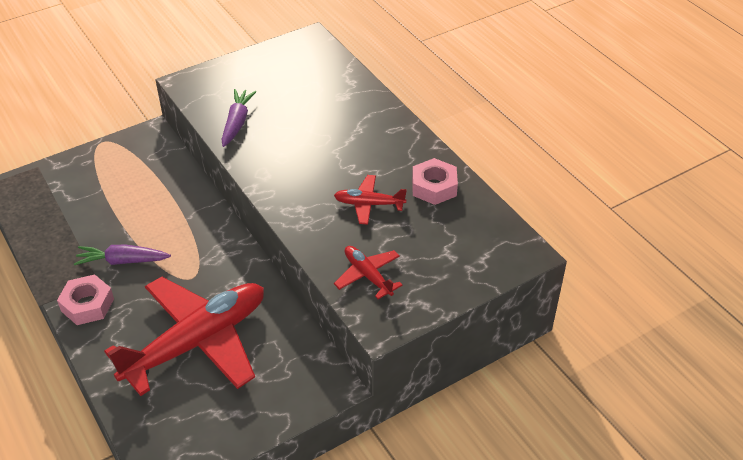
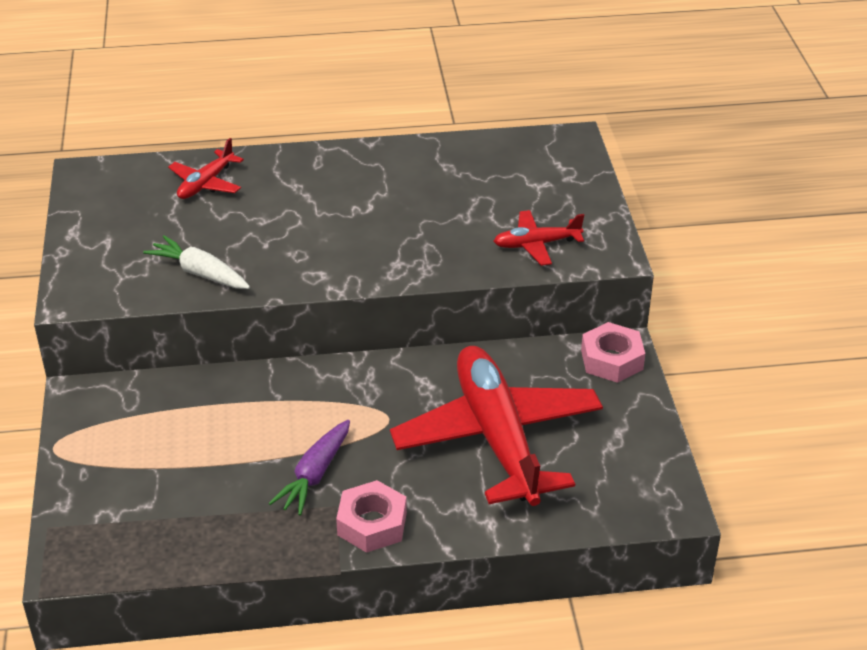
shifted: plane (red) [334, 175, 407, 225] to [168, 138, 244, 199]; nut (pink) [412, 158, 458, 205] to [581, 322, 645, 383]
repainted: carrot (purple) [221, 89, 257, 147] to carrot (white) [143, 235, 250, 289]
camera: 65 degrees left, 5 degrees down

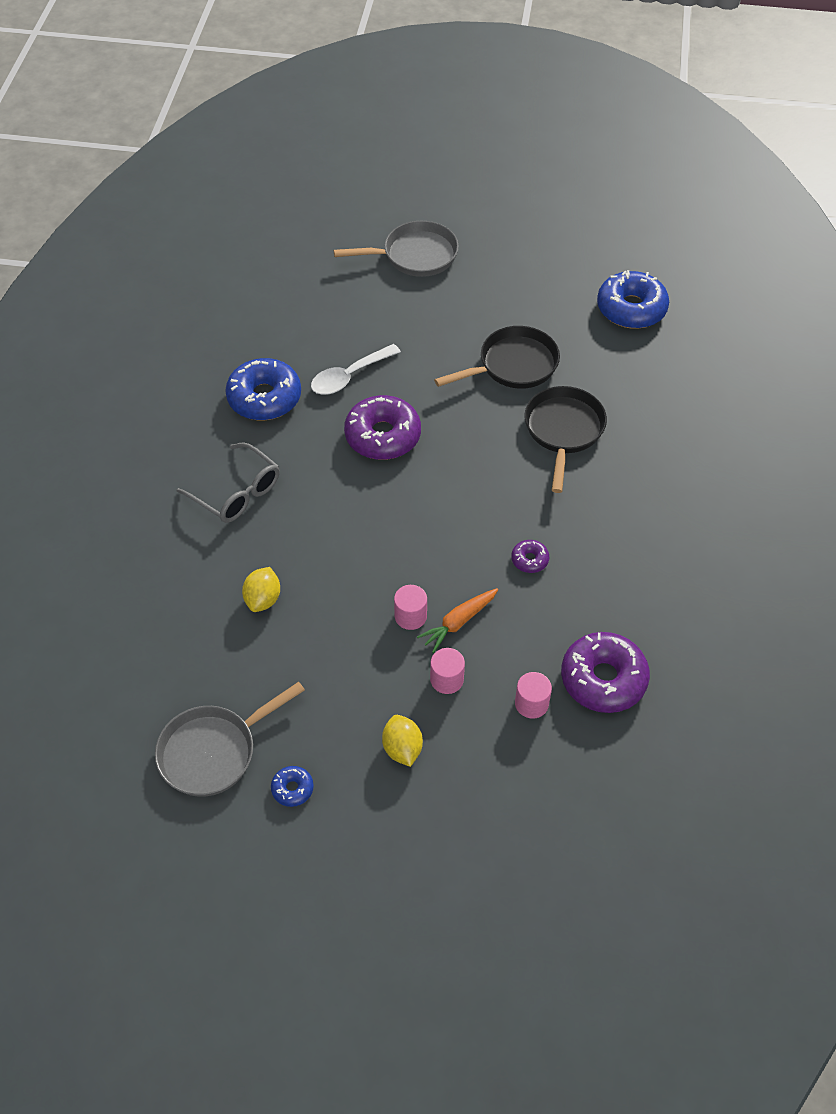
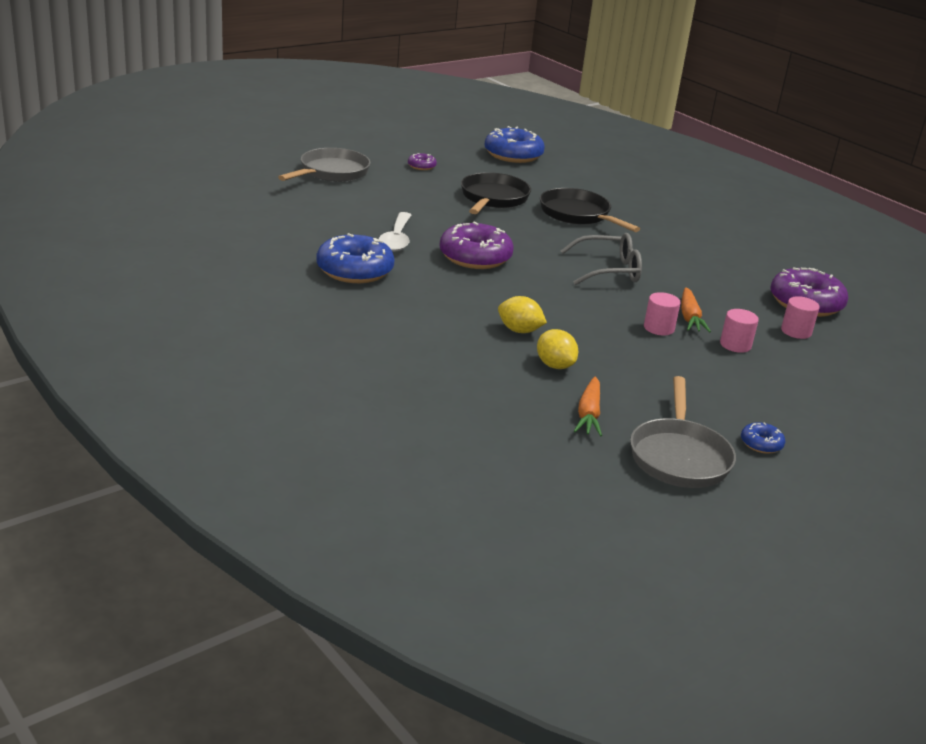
new: carrot (orange) [574, 377, 602, 436]
shifted: glasses (grey) [177, 442, 280, 523] to [561, 233, 642, 285]; lemon (yellow) [382, 715, 423, 767] to [498, 296, 547, 333]; donut (purple) [511, 540, 549, 573] to [408, 153, 437, 170]
camera: 50 degrees left, 25 degrees down

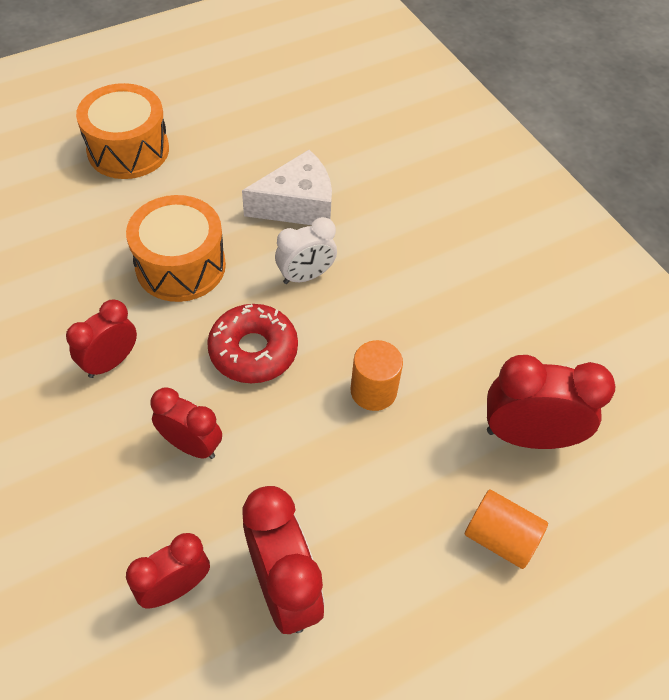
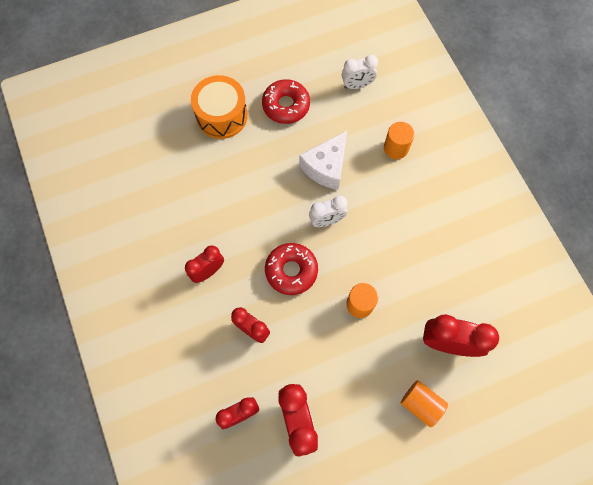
gone: drum (orange) [126, 195, 226, 302]
new: donut (red) [262, 79, 310, 124]; clock (white) [342, 55, 378, 89]; cylinder (orange) [384, 122, 414, 159]
rotated: cheese (white) [242, 150, 332, 225] = [299, 131, 347, 190] 135 degrees clockwise
camera: 10 degrees right, 15 degrees up

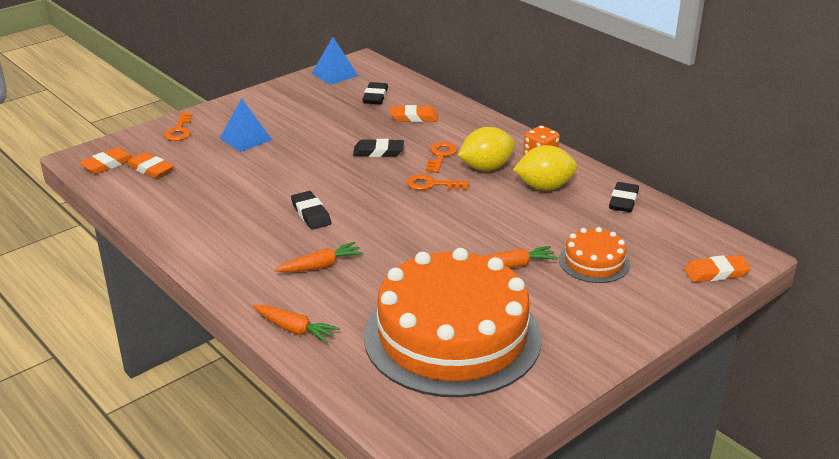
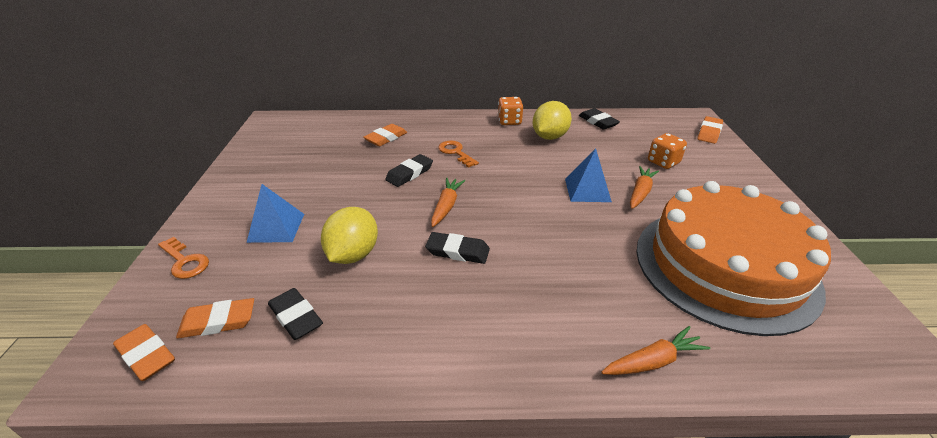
gone: key (orange) [407, 174, 469, 190]
shifted: carrot (orange) [275, 242, 363, 272] to [431, 178, 465, 227]; pyramid (blue) [311, 37, 358, 85] to [565, 148, 612, 202]; eraser (black) [362, 82, 388, 104] to [268, 288, 323, 340]; lemon (yellow) [458, 127, 515, 171] to [321, 207, 378, 264]
swapped: cake (orange) [559, 227, 630, 283] to dice (orange) [648, 133, 687, 169]
rotated: eraser (orange) [79, 147, 134, 174] = [113, 324, 175, 381] 45 degrees counterclockwise
camera: 50 degrees left, 5 degrees up

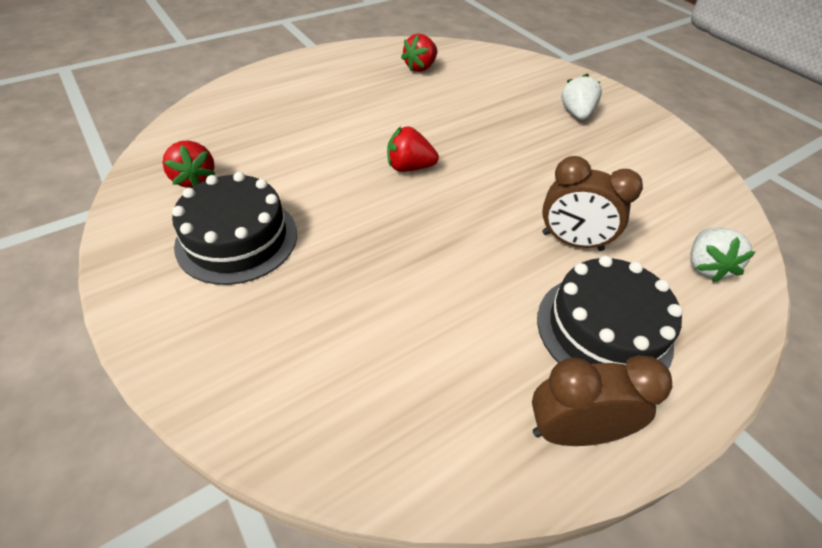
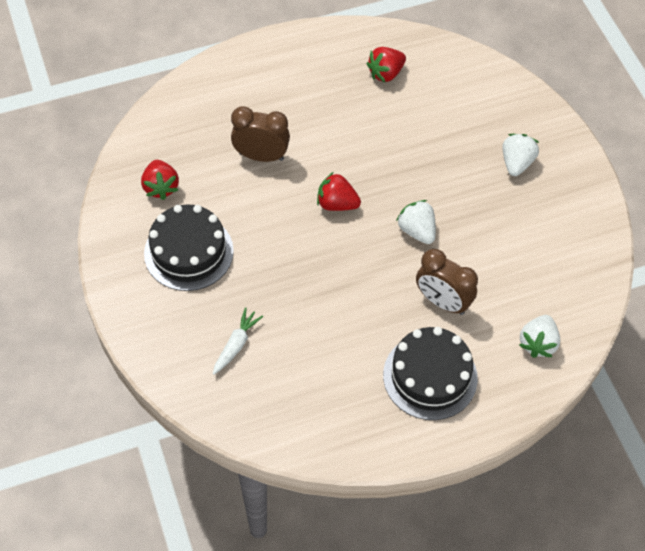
new: carrot (white) [213, 307, 263, 375]; strawberry (white) [396, 200, 436, 244]
shifted: clock (brown) [532, 355, 672, 446] to [231, 106, 290, 162]
camera: 15 degrees right, 10 degrees up

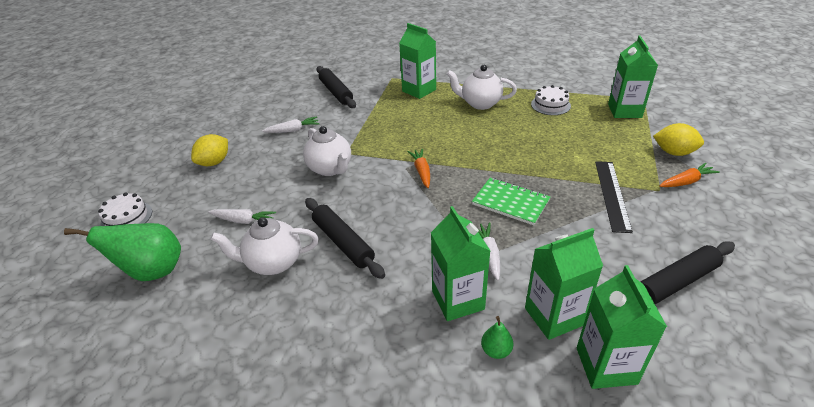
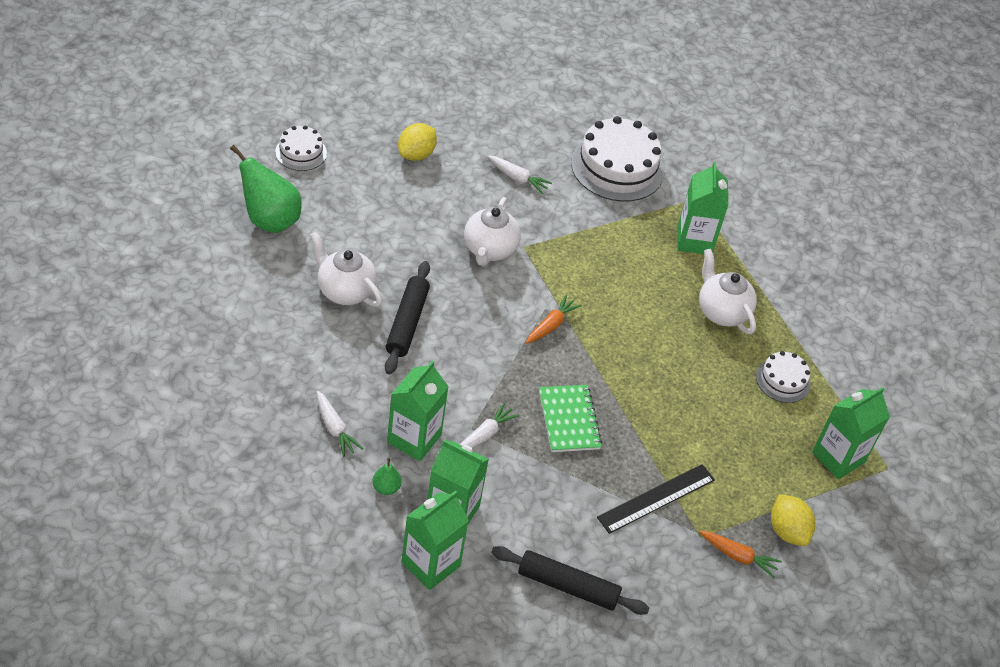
shifted: carrot (white) [208, 209, 276, 224] to [317, 391, 363, 457]
swapped: rolling pin (black) [317, 66, 356, 108] to cake (white) [571, 116, 664, 202]
rotated: lemon (yellow) [191, 134, 228, 166] = [398, 123, 437, 161] 45 degrees counterclockwise
camera: 40 degrees right, 10 degrees up

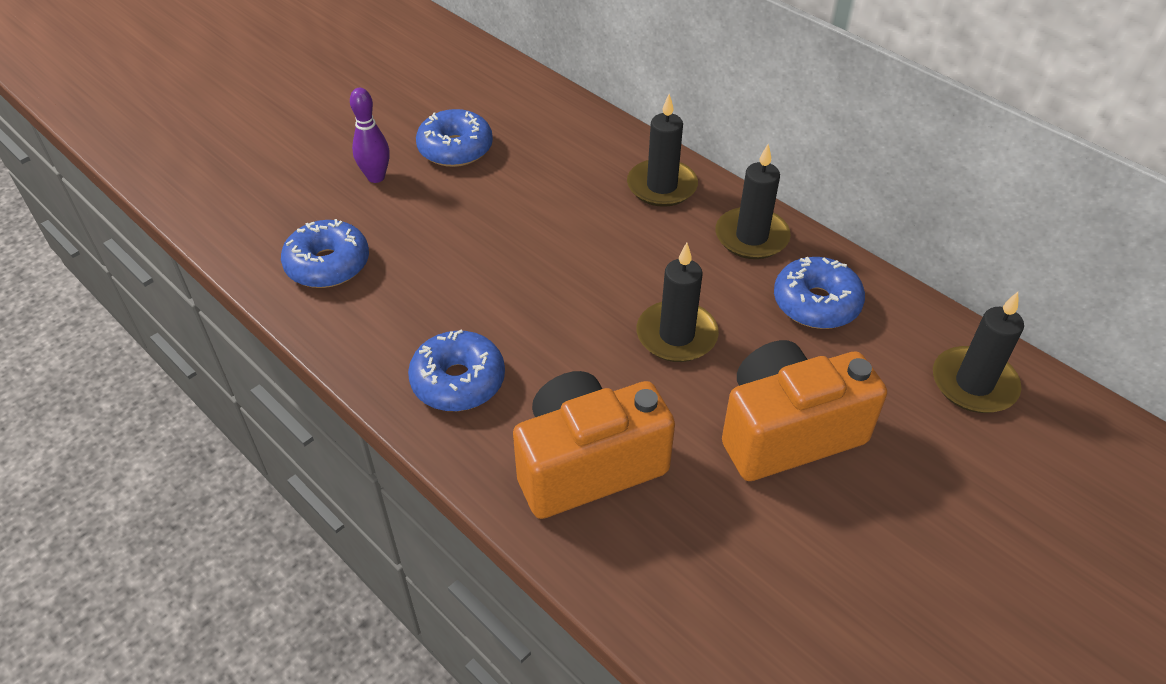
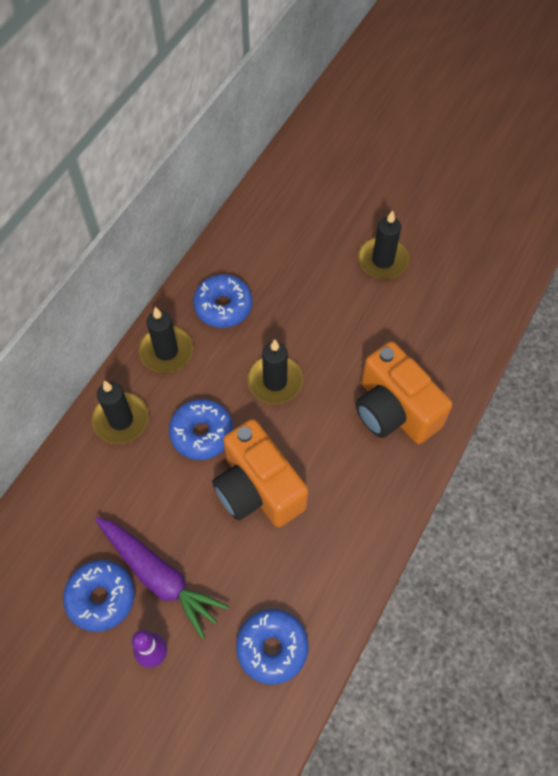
new: carrot (purple) [95, 517, 229, 639]
shifted: donut (blue) [408, 330, 505, 411] to [169, 399, 233, 460]; camera (orange) [722, 340, 887, 481] to [212, 419, 308, 527]; candle (black) [933, 292, 1024, 413] to [358, 210, 409, 279]
camera: 105 degrees left, 15 degrees up

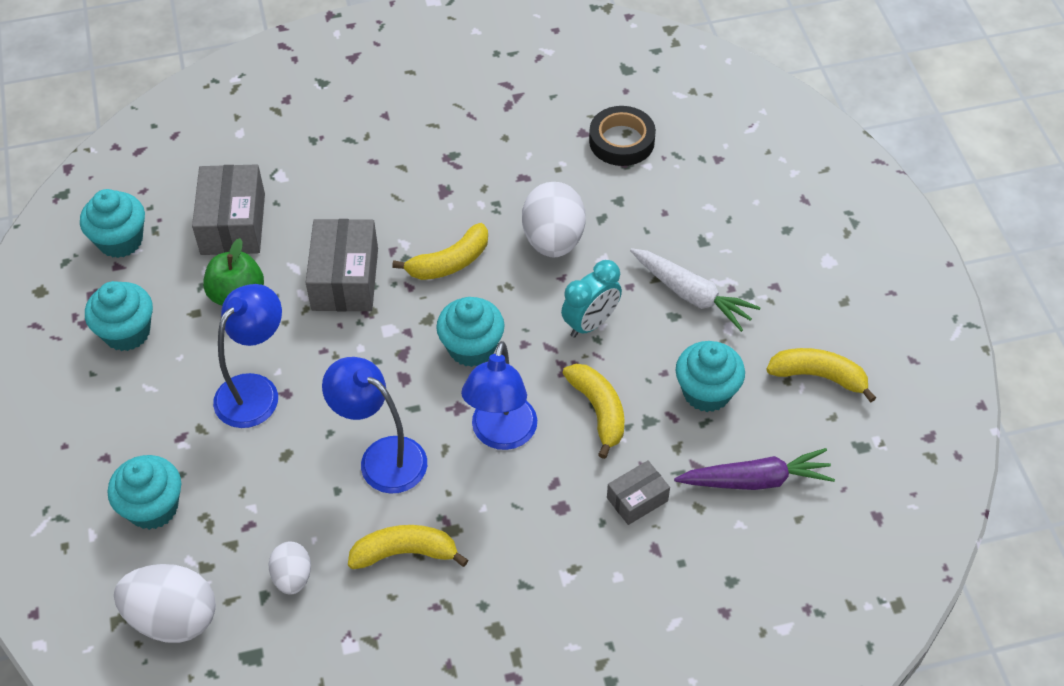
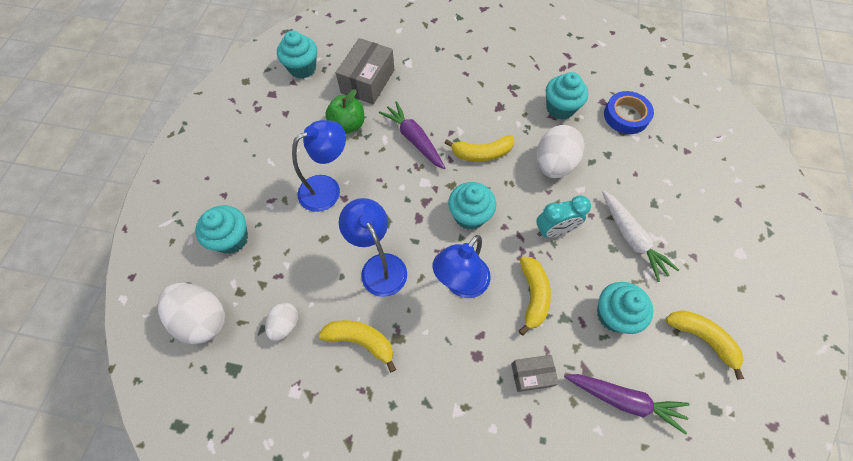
shifted: cupcake (turquoise) [85, 281, 153, 351] to [546, 72, 588, 120]
swapped: box (grey) [305, 219, 378, 311] to carrot (purple) [379, 101, 445, 169]
repainted: tape (black) [589, 106, 656, 166] to tape (blue) [604, 91, 654, 134]
camera: 25 degrees right, 10 degrees up

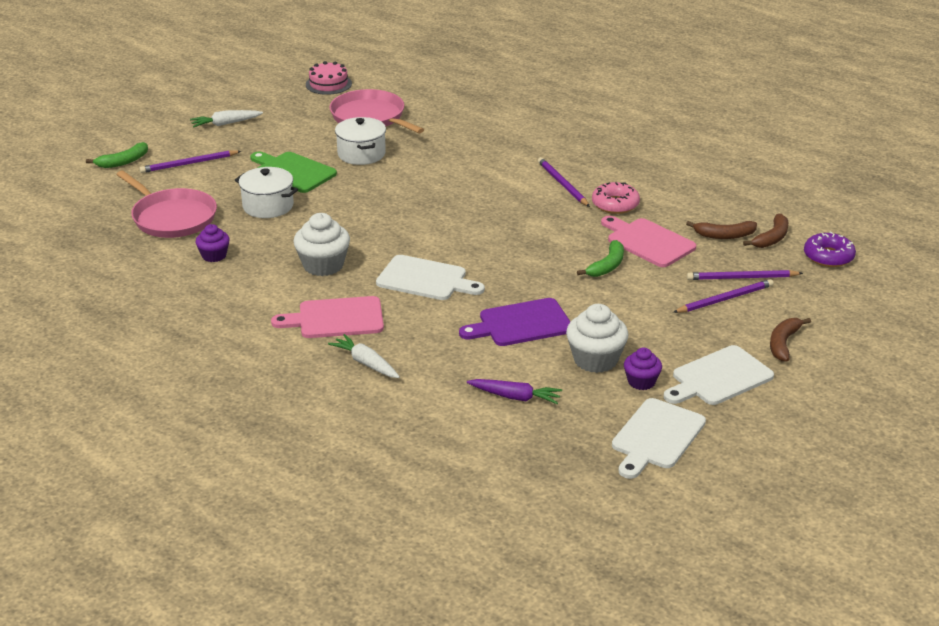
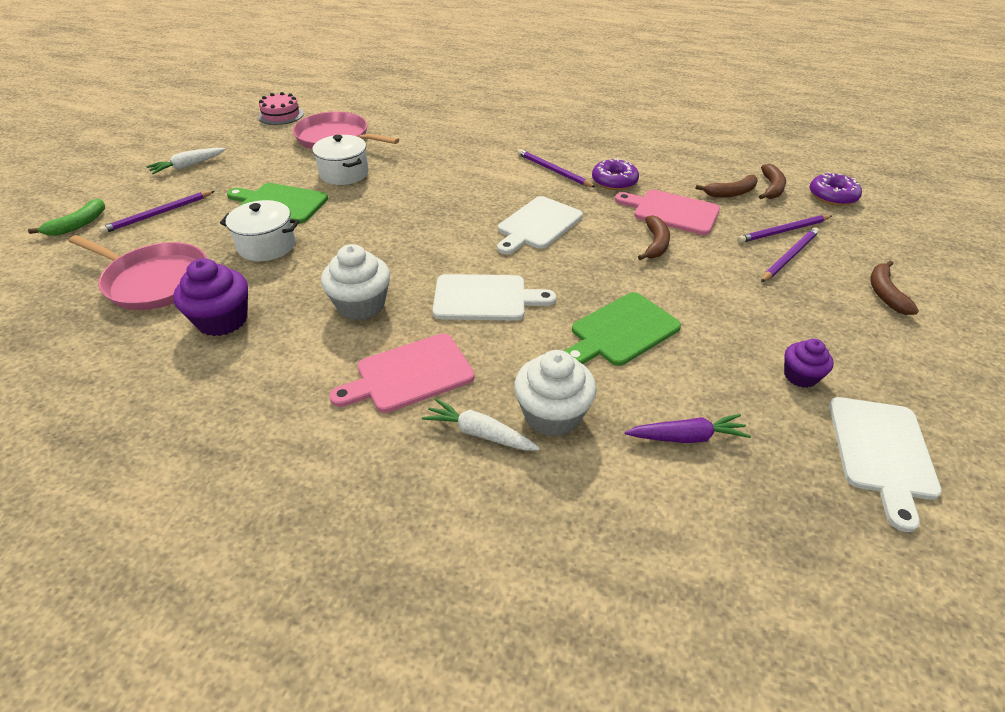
shifted: cupcake (white) [566, 304, 628, 373] to [514, 350, 596, 437]; cutting board (white) [664, 345, 774, 405] to [497, 196, 583, 254]
repainted: cutting board (purple) [459, 298, 570, 346] to cutting board (green) [565, 292, 681, 366]; banana (green) [577, 240, 624, 277] to banana (brown) [638, 215, 670, 260]; donut (pink) [592, 182, 640, 214] to donut (purple) [592, 158, 639, 190]
scaled: cupcake (purple) [196, 224, 230, 262] = [173, 258, 248, 336] x1.64
camera: 20 degrees left, 10 degrees up

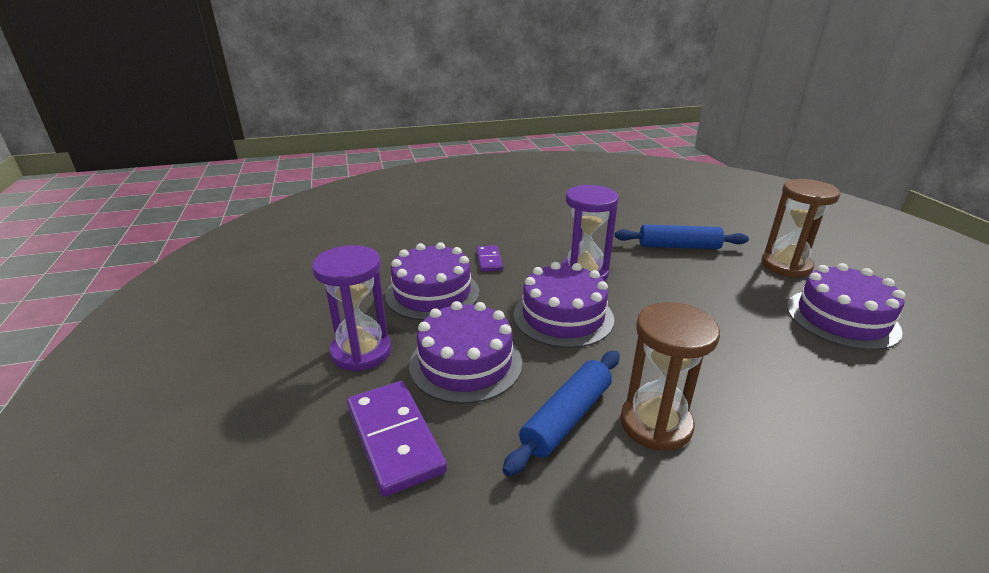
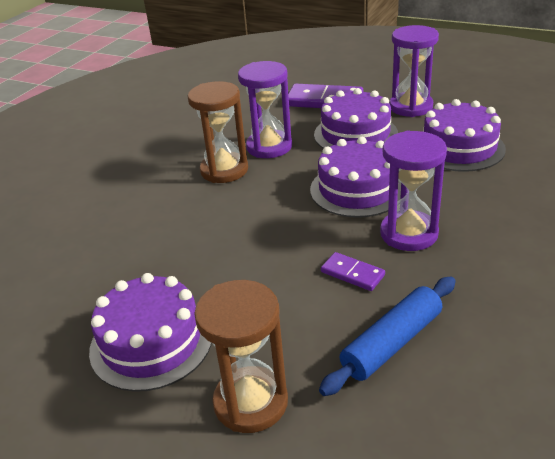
shifted: domino (purple) [476, 245, 503, 272] to [321, 252, 385, 291]
swapped: rolling pin (blue) [503, 351, 620, 476] to hourglass (purple) [238, 61, 292, 158]
camera: 135 degrees right, 5 degrees up

